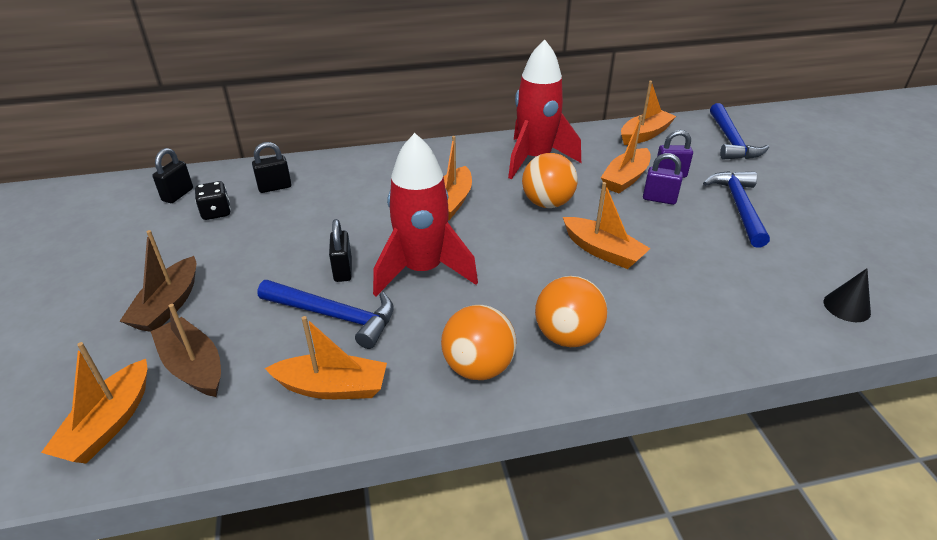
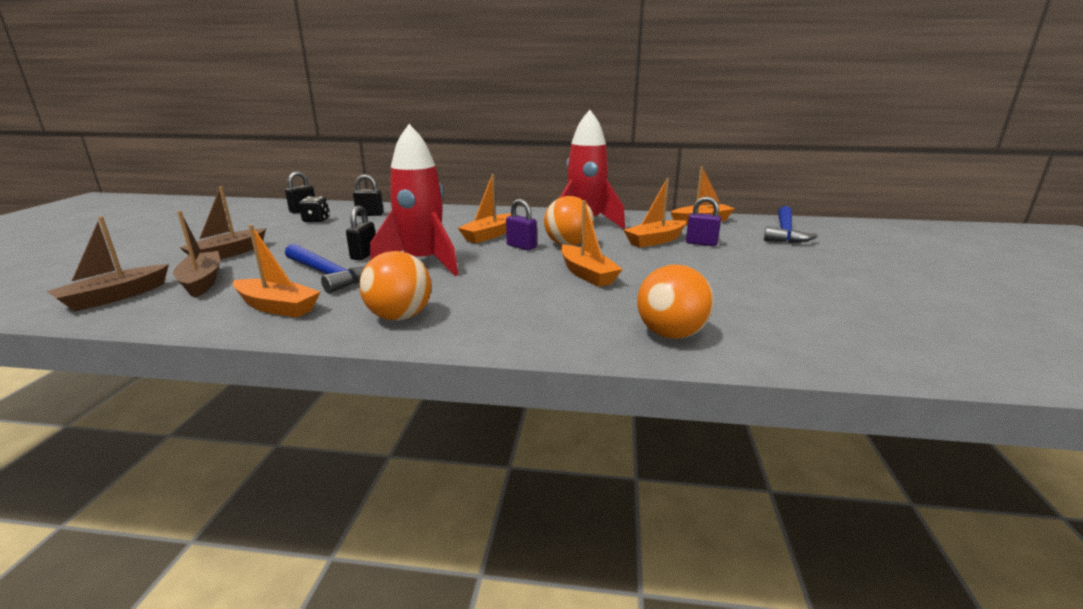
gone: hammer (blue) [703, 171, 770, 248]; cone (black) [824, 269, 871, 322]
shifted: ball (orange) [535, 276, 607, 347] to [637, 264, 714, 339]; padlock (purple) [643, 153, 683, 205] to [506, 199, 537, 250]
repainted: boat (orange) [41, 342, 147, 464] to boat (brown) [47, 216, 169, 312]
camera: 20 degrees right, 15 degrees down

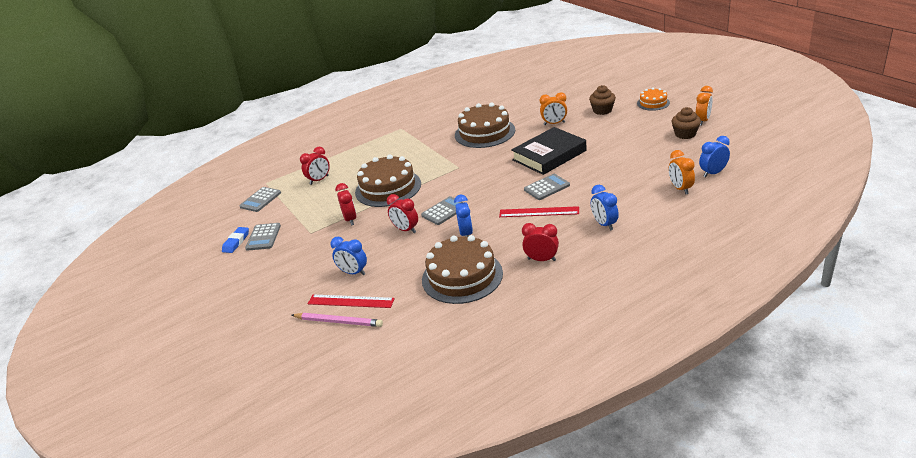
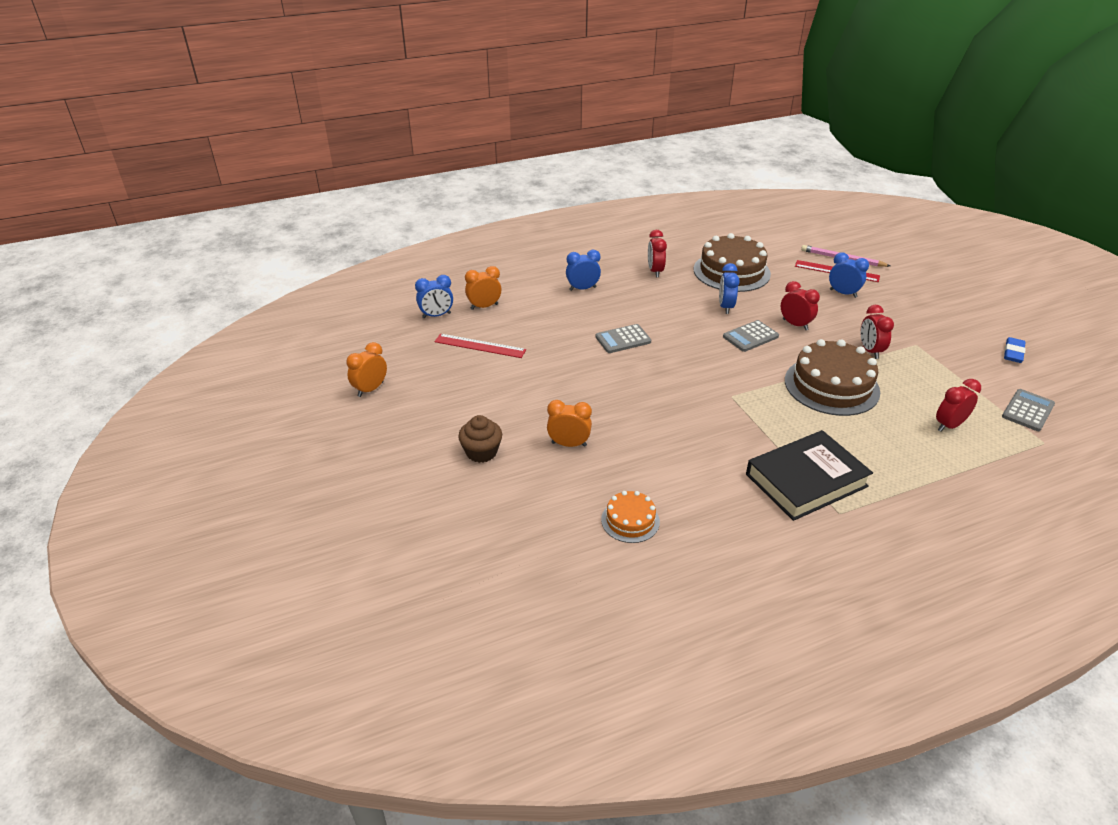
gone: calculator (grey) [245, 223, 281, 251]; cake (brown) [455, 103, 515, 148]; cupcake (brown) [671, 107, 701, 139]
shifted: ruler (red) [499, 206, 579, 217] to [434, 334, 526, 358]; book (black) [511, 127, 587, 175] to [746, 430, 873, 521]; cake (orange) [637, 88, 670, 111] to [601, 491, 660, 543]
rotated: clock (red) [522, 223, 559, 261] = [648, 230, 667, 277] 60 degrees clockwise; clock (blue) [591, 185, 619, 230] = [566, 250, 601, 291] 90 degrees counterclockwise; clock (orange) [669, 150, 695, 194] = [465, 266, 501, 310] 105 degrees counterclockwise
camera: 175 degrees left, 5 degrees up

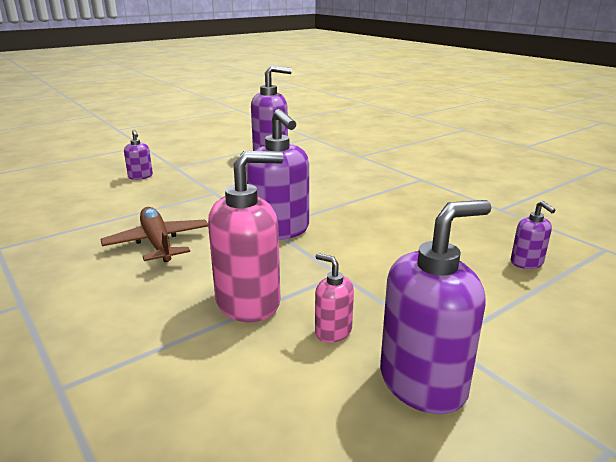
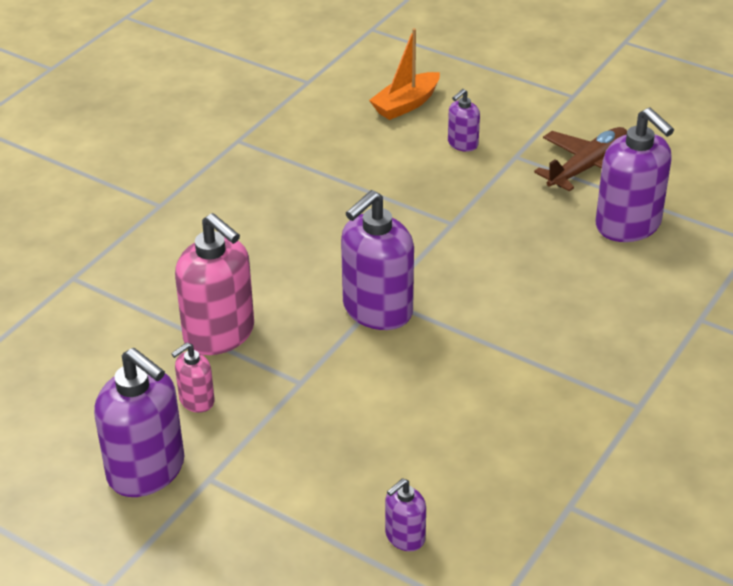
new: boat (orange) [369, 28, 440, 120]
shifted: plane (brown) [100, 207, 208, 262] to [534, 127, 627, 192]
rotated: soap dispenser (pink) [315, 253, 354, 343] = [171, 342, 215, 413] 150 degrees counterclockwise
camera: 70 degrees right, 15 degrees up

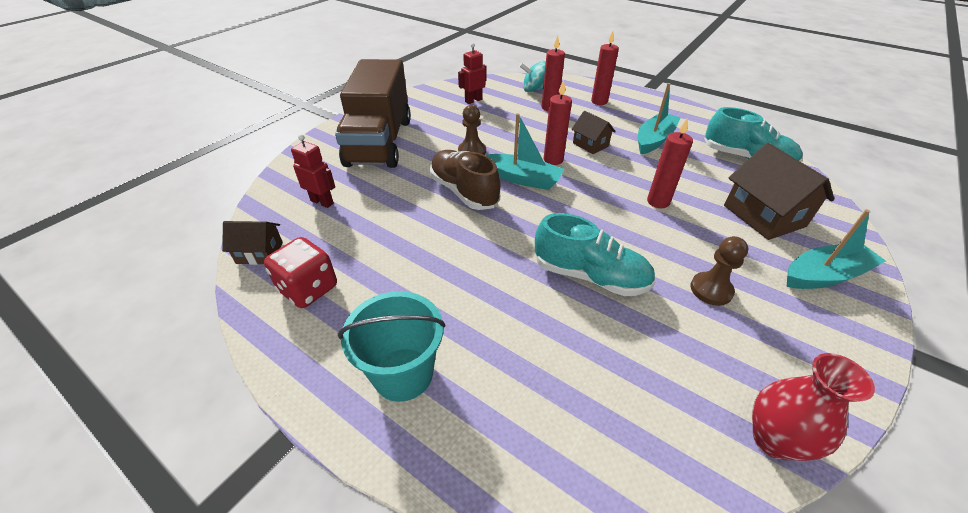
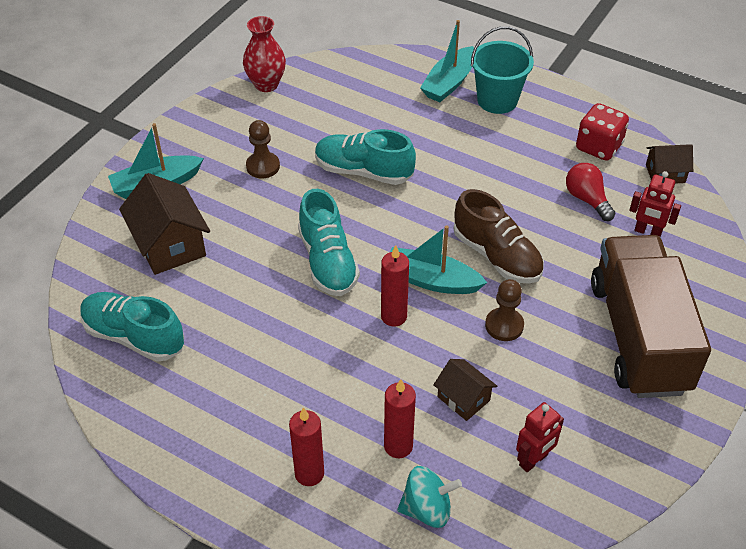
gone: candle (red) [647, 117, 693, 208]
new: shoe (turquoise) [298, 189, 360, 296]; light bulb (red) [566, 163, 616, 221]
shifted: house (brown) [571, 111, 616, 154] to [433, 359, 497, 421]; boat (turquoise) [638, 83, 681, 154] to [420, 20, 474, 102]
camera: 175 degrees right, 5 degrees up

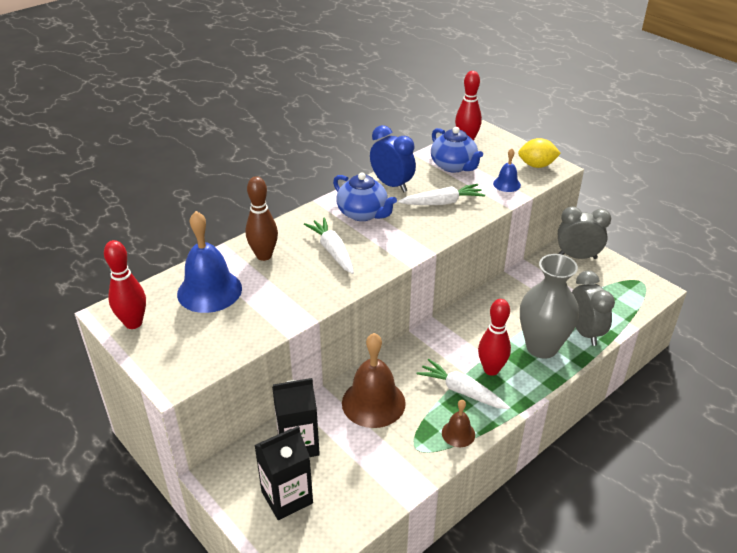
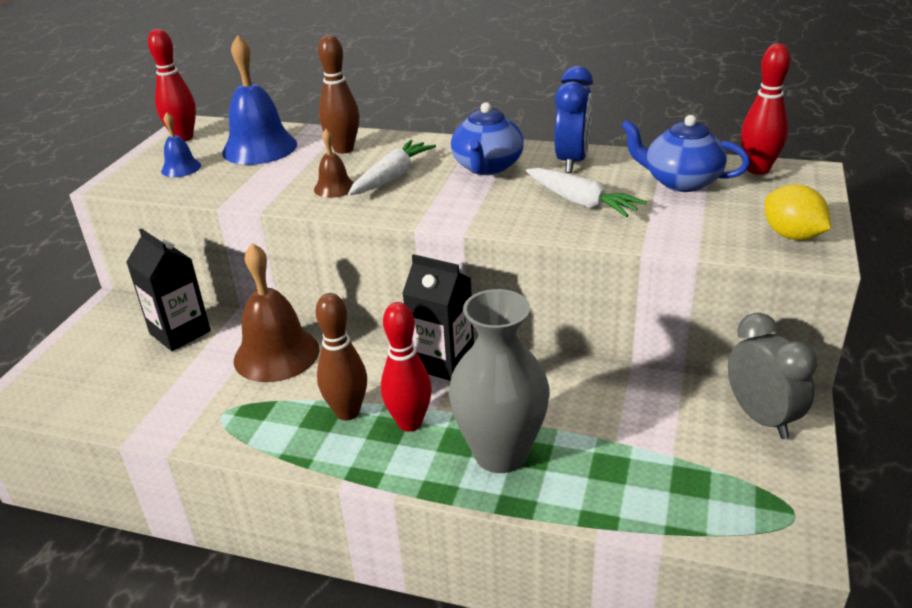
gone: clock (grey) [572, 271, 615, 346]
shifted: carton (black) [254, 426, 313, 520] to [402, 254, 474, 381]; bell (brown) [442, 400, 475, 447] to [314, 129, 354, 198]; bell (blue) [493, 148, 521, 192] to [161, 112, 201, 177]
swapped: carrot (white) [417, 359, 510, 409] to bowling pin (brown) [316, 293, 367, 420]
rotated: teapot (blue) [431, 127, 483, 173] = [621, 115, 750, 192] 90 degrees clockwise
camera: 60 degrees right, 5 degrees down

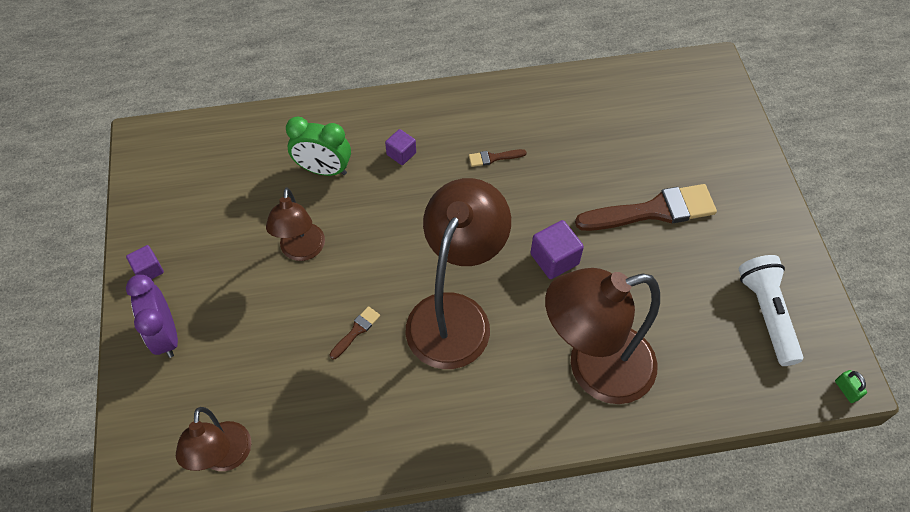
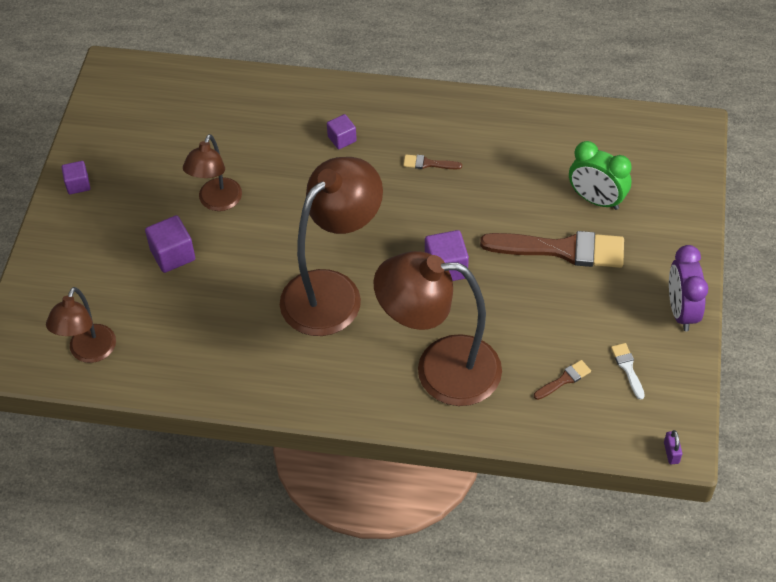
new: cube (purple) [145, 215, 195, 273]
shifted: clock (purple) [126, 275, 178, 358] to [669, 245, 708, 331]; clock (green) [286, 117, 351, 176] to [569, 141, 631, 210]; brush (brown) [330, 306, 380, 359] to [534, 360, 591, 400]
swapped: flashlight (white) [739, 255, 803, 366] to brush (white) [611, 343, 645, 400]
repainted: padlock (green) [835, 370, 867, 403] to padlock (purple) [664, 430, 682, 464]
camera: 20 degrees right, 5 degrees down

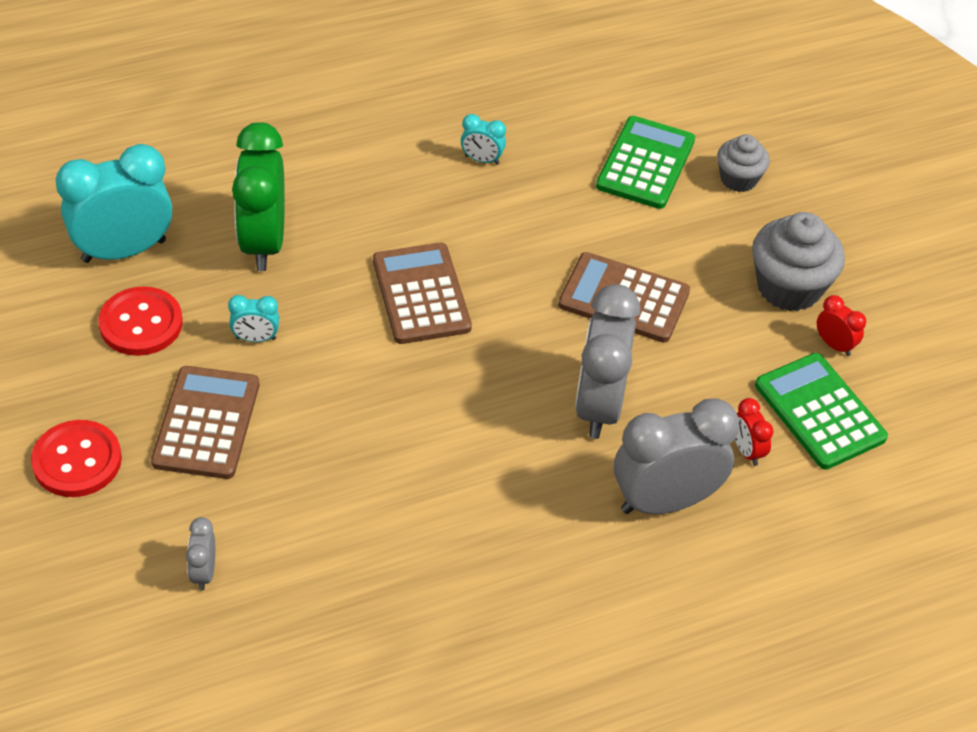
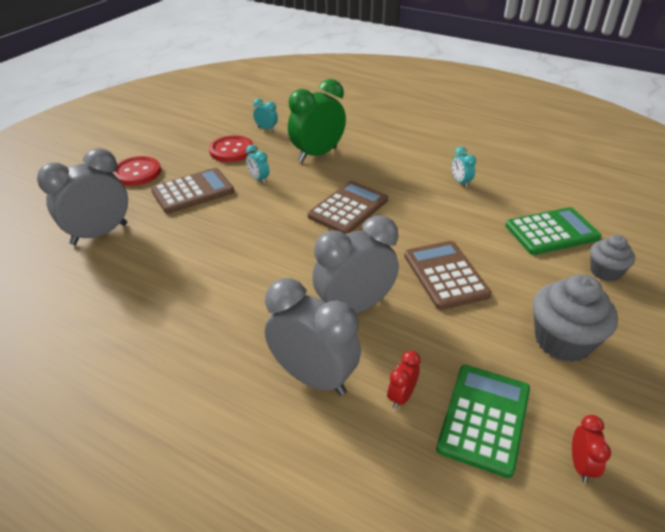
shifted: clock (red) [817, 295, 866, 356] to [572, 415, 611, 483]
scaled: clock (turquoise) [56, 144, 172, 263] = [253, 99, 278, 131] x0.45; clock (grey) [186, 517, 215, 591] = [37, 148, 128, 245] x2.23
camera: 55 degrees right, 10 degrees down

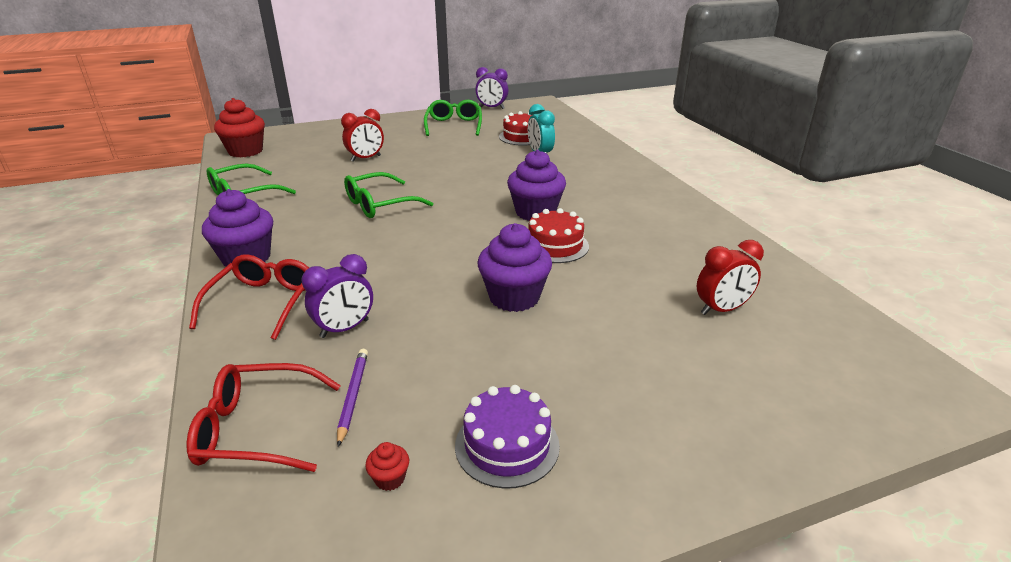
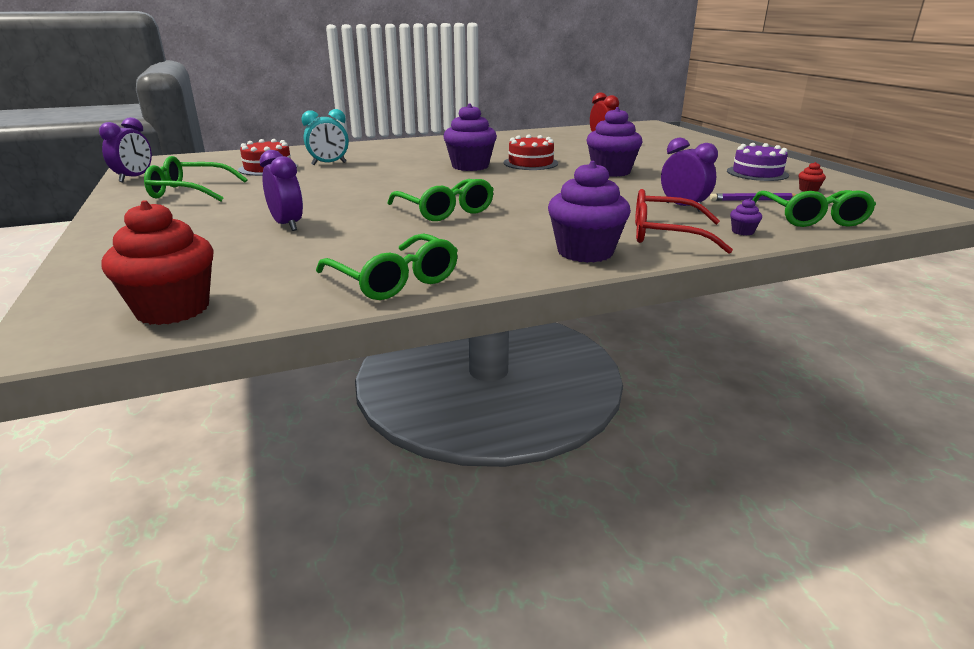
new: cupcake (purple) [730, 198, 762, 235]
repainted: glasses (red) [186, 363, 341, 472] to glasses (green) [752, 190, 876, 227]; clock (red) [341, 109, 384, 162] to clock (purple) [260, 150, 303, 231]
camera: 90 degrees left, 5 degrees down

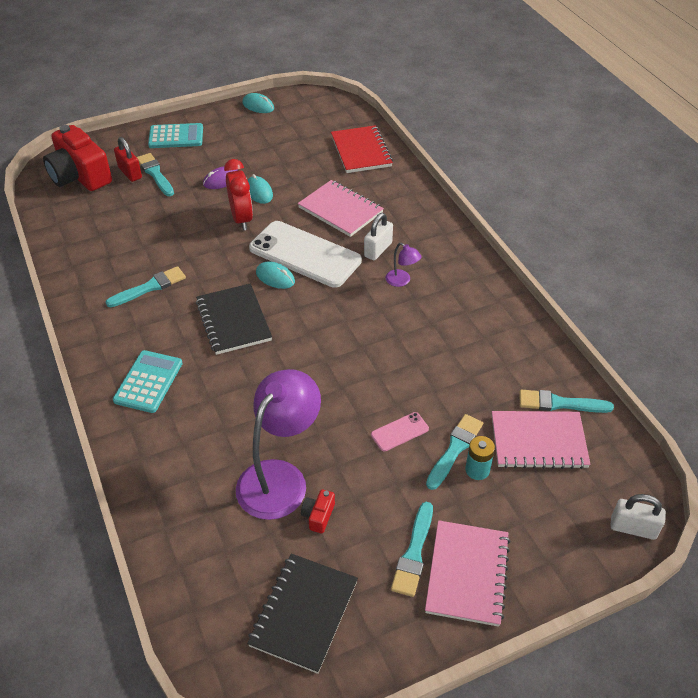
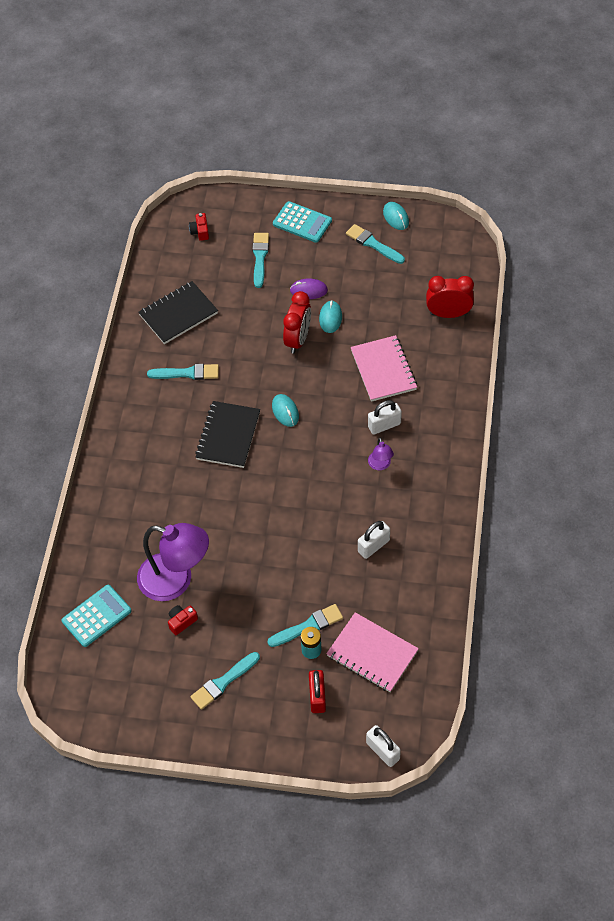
gone: phone (white) [249, 221, 362, 288]; phone (pink) [371, 412, 429, 451]; notebook (pink) [425, 520, 510, 627]
new: padlock (white) [358, 521, 390, 559]
shifted: calculator (turquoise) [113, 350, 183, 413] to [62, 585, 131, 647]; padlock (red) [114, 137, 142, 182] to [309, 670, 326, 713]; notebook (black) [247, 553, 358, 674] to [138, 281, 218, 344]; brush (turquoise) [519, 389, 614, 413] to [346, 224, 405, 264]
swapped: notebook (red) [331, 125, 393, 173] to clock (red) [426, 276, 474, 318]
rotated: lamp (purple) [236, 369, 321, 520] = [137, 523, 209, 601] 45 degrees clockwise
scaled: camera (red) [43, 125, 112, 191] = [189, 213, 209, 241] x0.40
camera: 35 degrees right, 10 degrees up

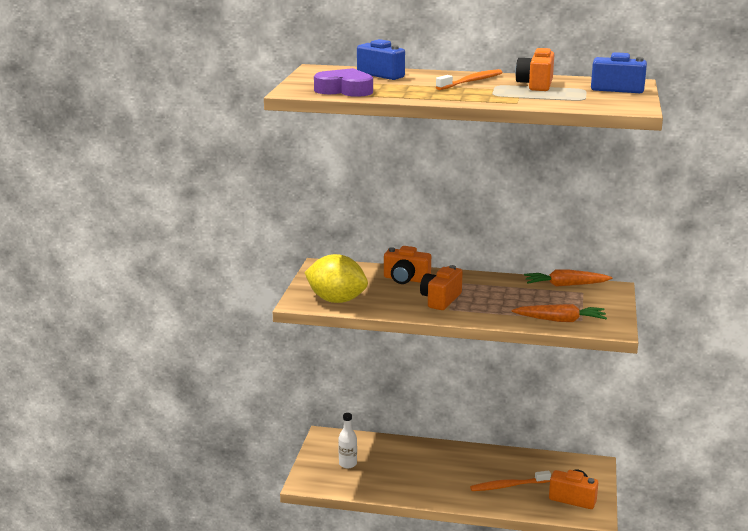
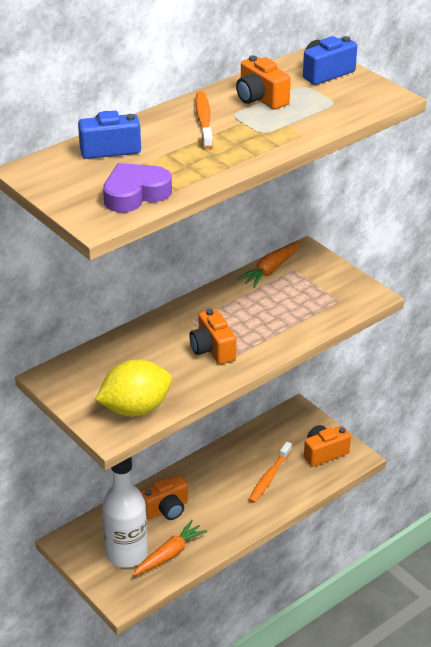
shifted: camera (orange) [384, 246, 431, 284] to [140, 475, 188, 520]; carrot (orange) [512, 304, 607, 322] to [133, 520, 207, 576]
scaled: bottle (white) [338, 413, 357, 468] = [102, 457, 148, 568] x2.04
camera: 50 degrees left, 15 degrees up

